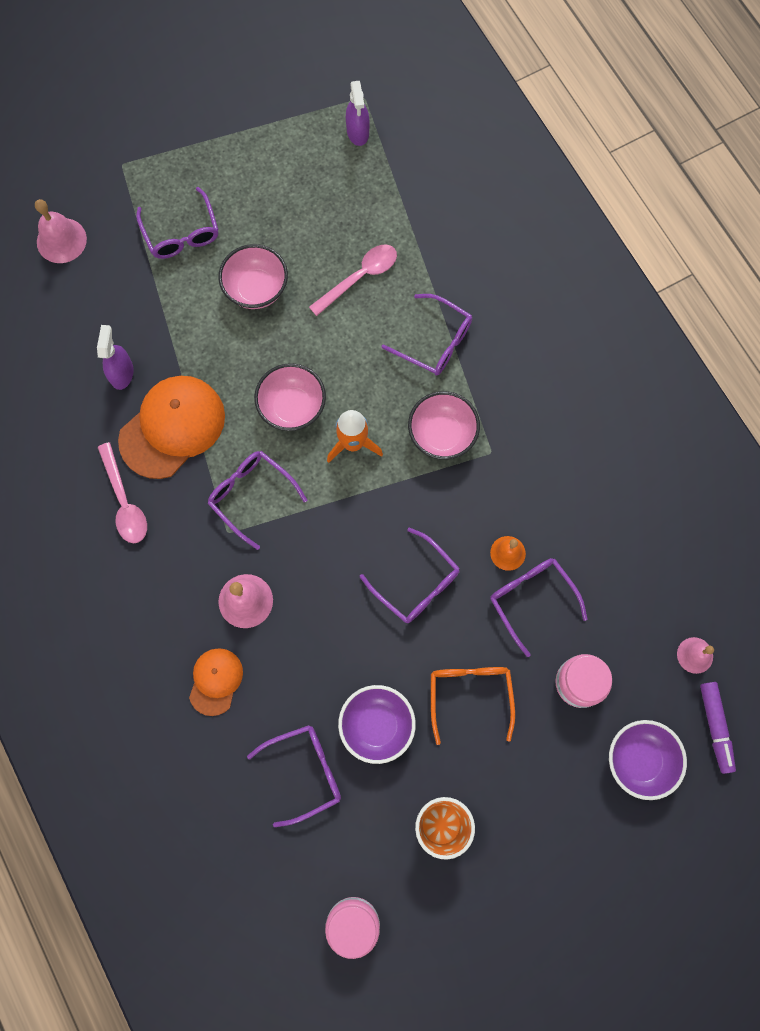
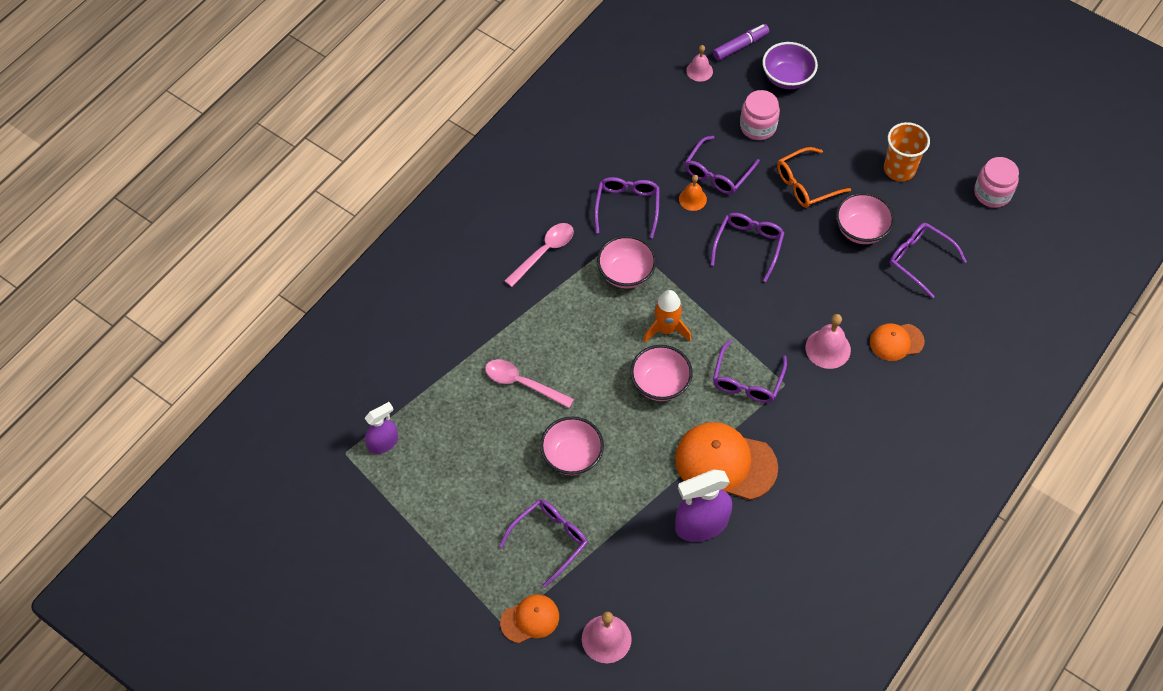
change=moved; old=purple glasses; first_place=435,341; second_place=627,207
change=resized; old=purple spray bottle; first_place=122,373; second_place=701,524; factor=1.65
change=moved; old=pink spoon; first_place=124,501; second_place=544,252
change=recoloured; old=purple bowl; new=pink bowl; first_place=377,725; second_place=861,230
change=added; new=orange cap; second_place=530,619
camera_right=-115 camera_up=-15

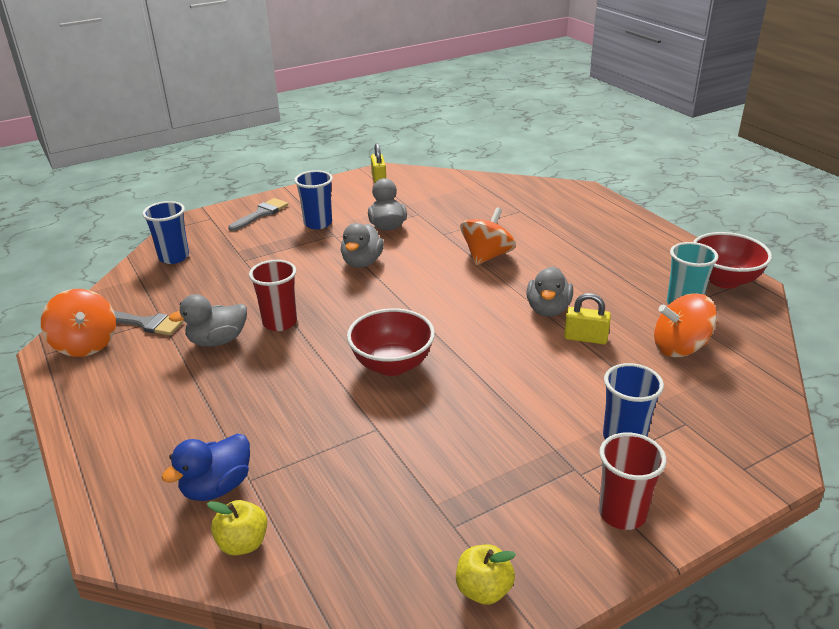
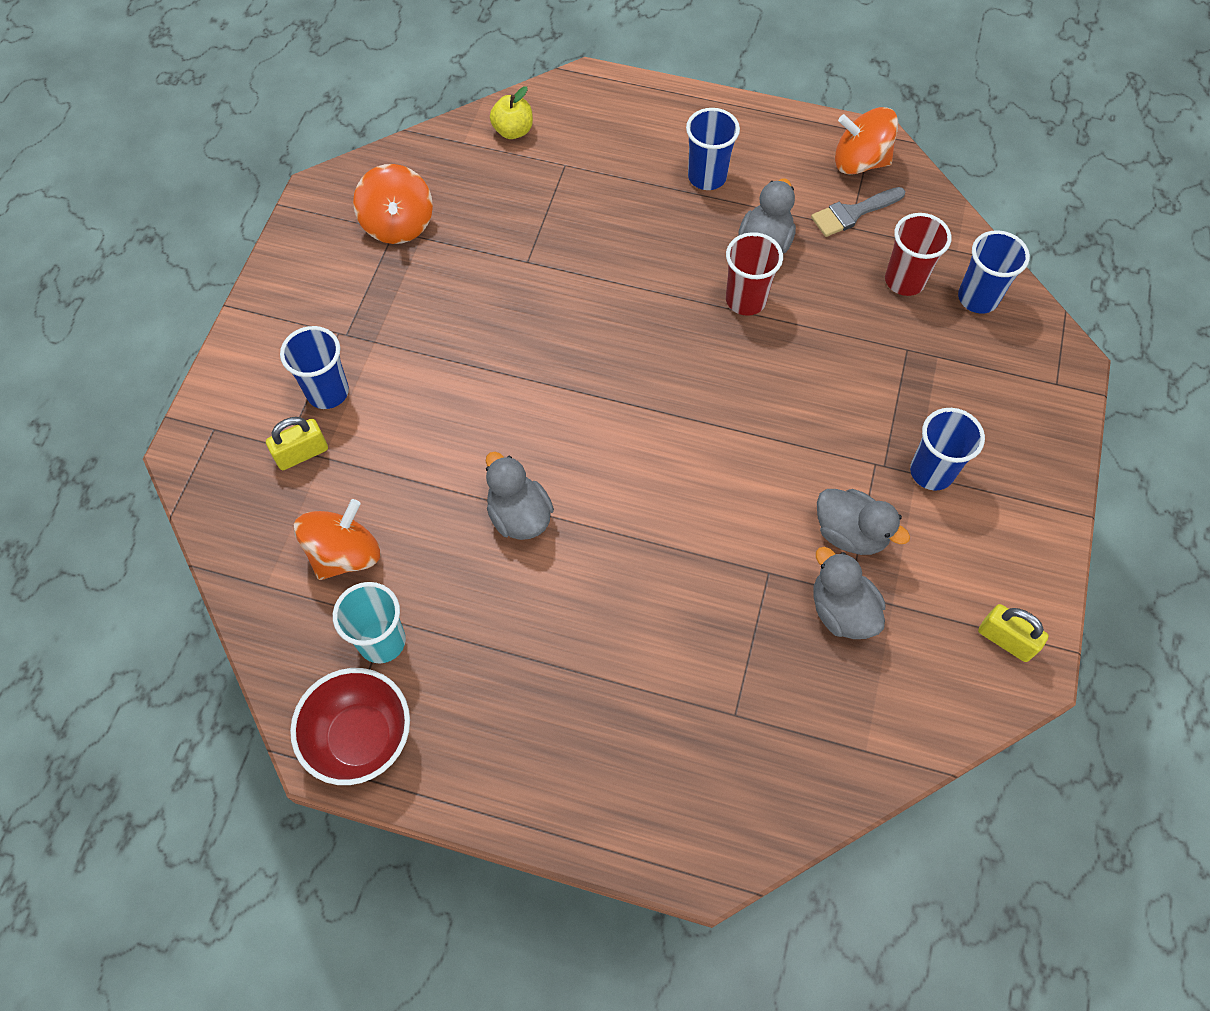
change=removed; old=grey brush; first_place=261,214
change=moved; old=orange spinning top; first_place=487,256; second_place=398,224
change=moved; old=grey duck; first_place=362,262; second_place=841,611
change=moved; old=yellow padlock; first_place=585,338; second_place=302,454
change=removed; old=red bowl; first_place=392,365
change=moved; old=red cup; first_place=622,513; second_place=904,281
change=removed; old=blue duck; first_place=217,487
change=removed; old=yellow apple; first_place=483,590
change=added; new=blue cup; second_place=707,177
camera_right=135 camera_up=30

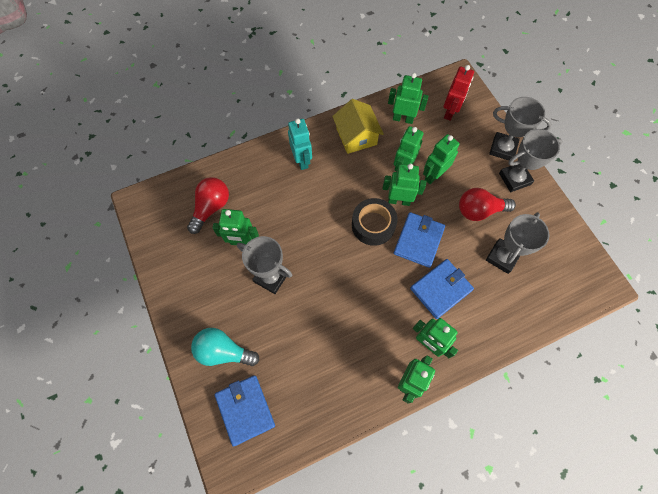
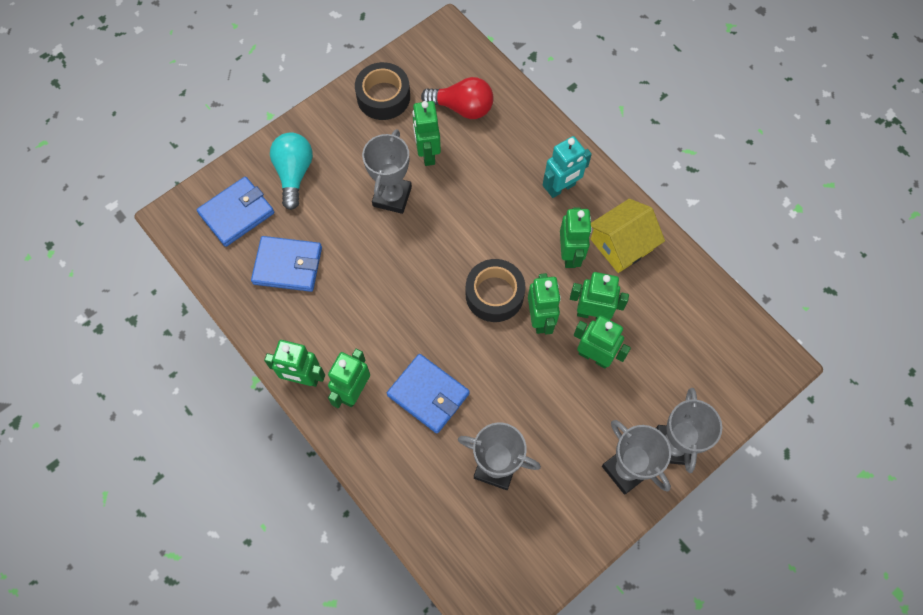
change=removed; old=red robot; first_place=450,112
change=moved; old=green robot; first_place=403,119; second_place=570,254
change=removed; old=red light bulb; first_place=479,210
change=moved; old=blue wallet; first_place=418,240; second_place=288,265
change=added; new=black tape; second_place=383,97
camera_right=75 camera_up=0

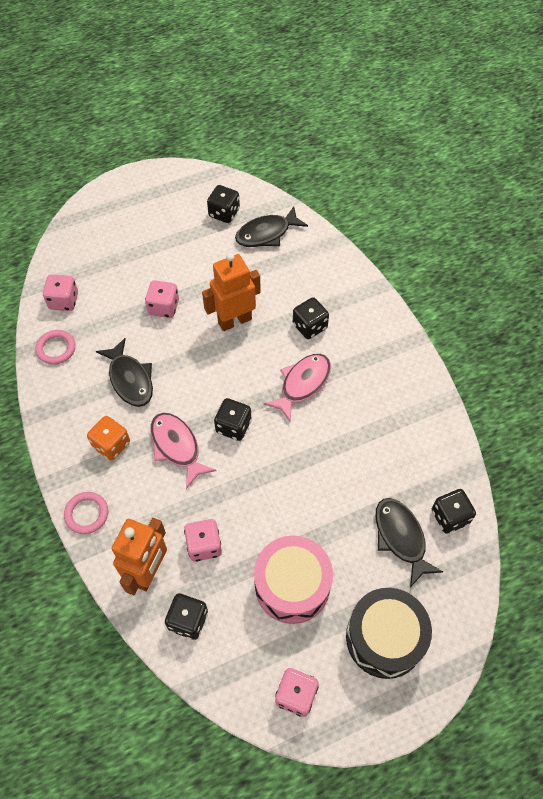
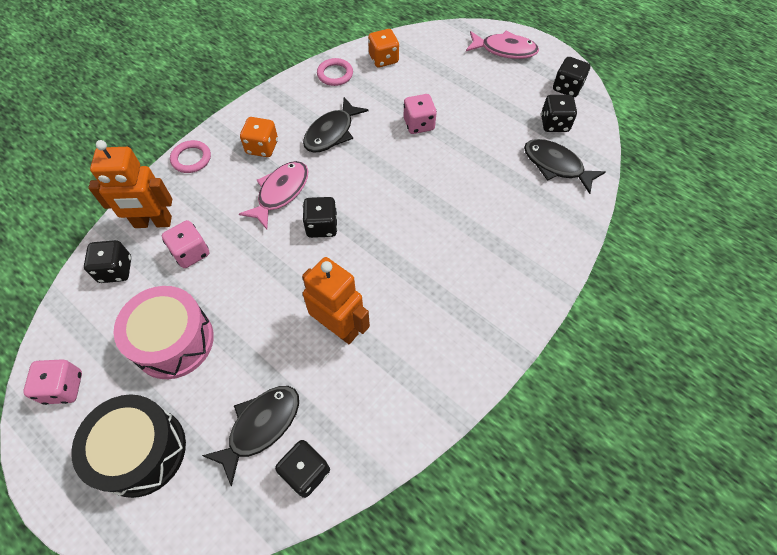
change=moved; old=orange robot; first_place=234,320; second_place=339,327
change=recoloured; old=pink dice; new=orange dice; first_place=64,301; second_place=383,59
change=moved; old=black dice; first_place=309,326; second_place=567,88
change=moved; old=pink fish; first_place=302,384; second_place=504,50
camera_right=65 camera_up=0

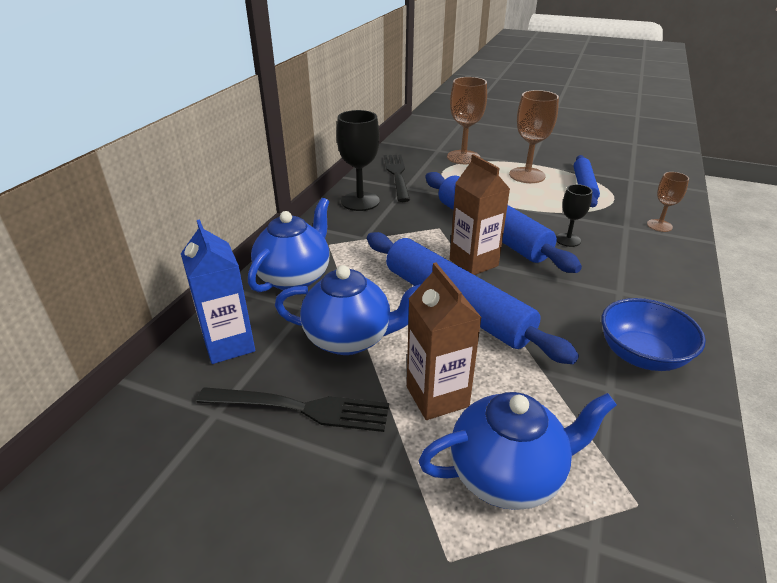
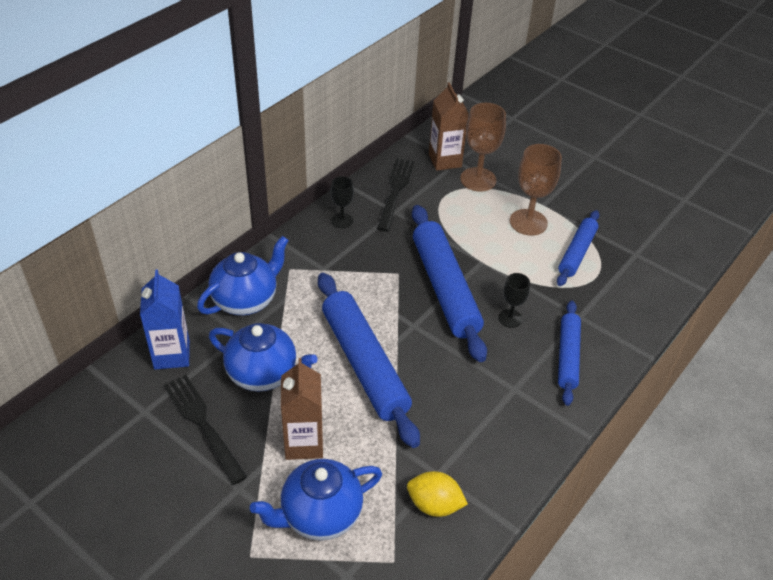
change=resized; old=black goblet; first_place=360,201; second_place=342,220; factor=0.57
change=moved; old=brown carton; first_place=473,263; second_place=445,160
change=removed; old=brown goblet; first_place=659,225
change=removed; old=blue bowl; first_place=641,355
change=turned; old=black fork; first_place=300,408; second_place=203,424; degrees=-150
change=turned; old=blue teapot; first_place=507,474; second_place=319,515; degrees=150
change=added; new=blue rolling pin; second_place=567,356
change=added; new=yellow lemon; second_place=434,505
camera_right=15 camera_up=10

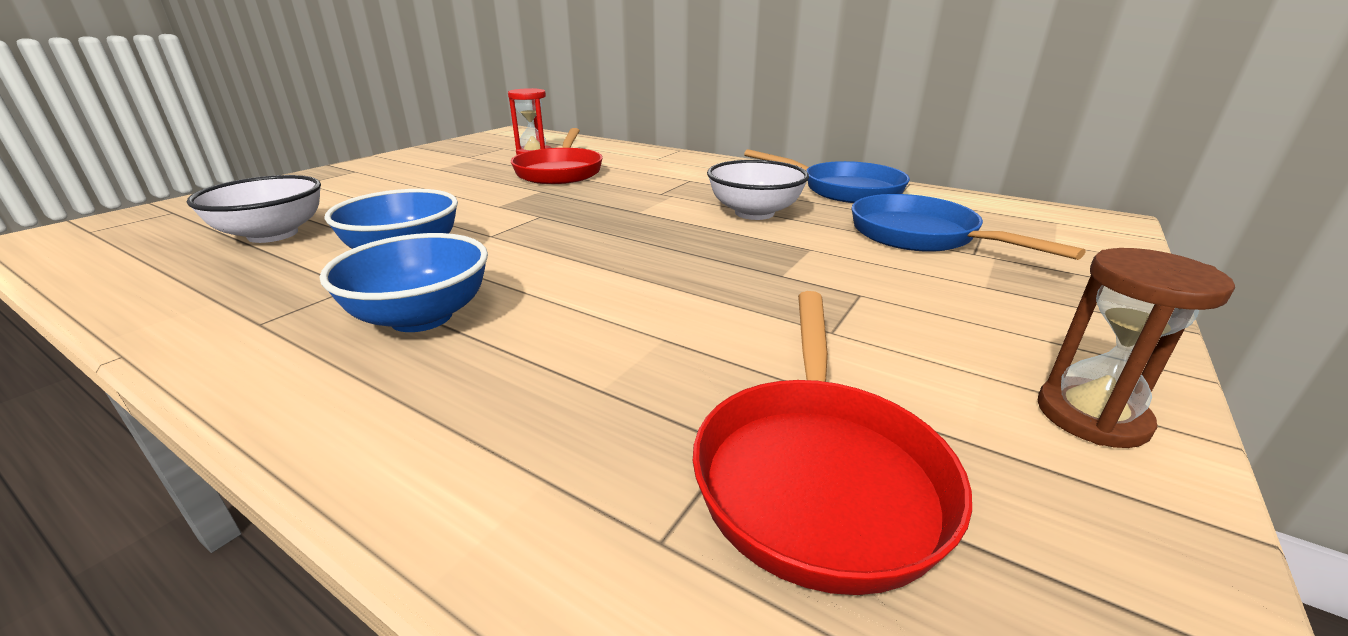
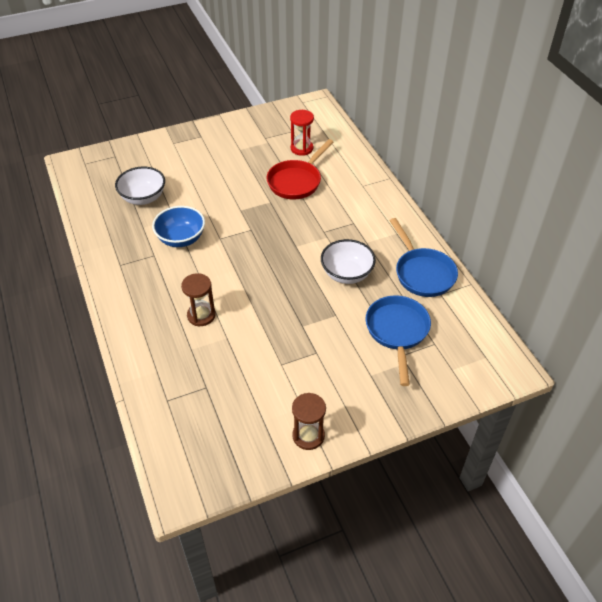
change=removed; old=blue bowl; first_place=421,317
change=removed; old=red pan; first_place=818,473
change=added; new=brown hourglass; second_place=201,315
camera_right=35 camera_up=20

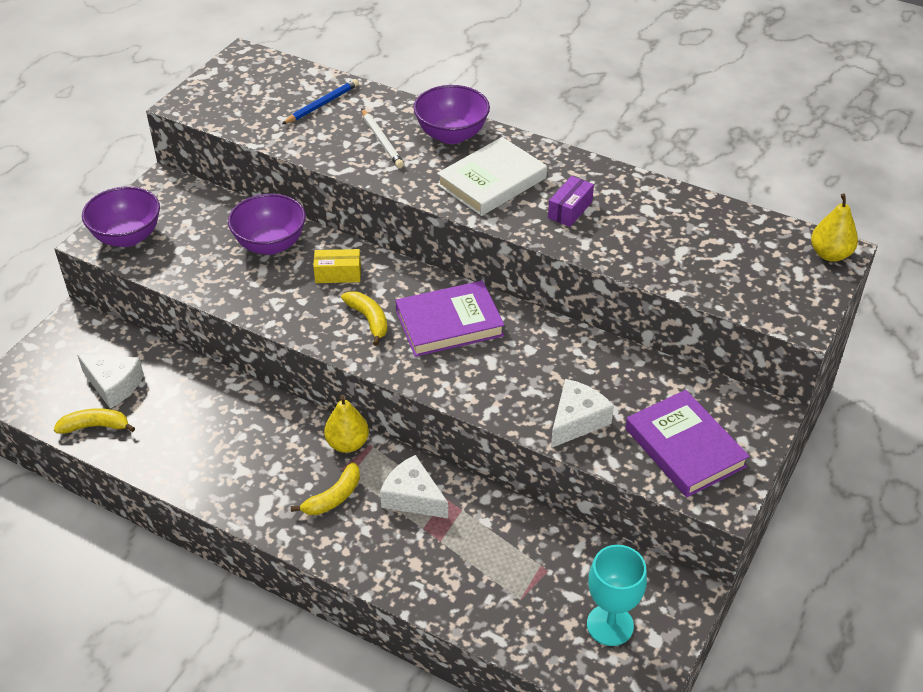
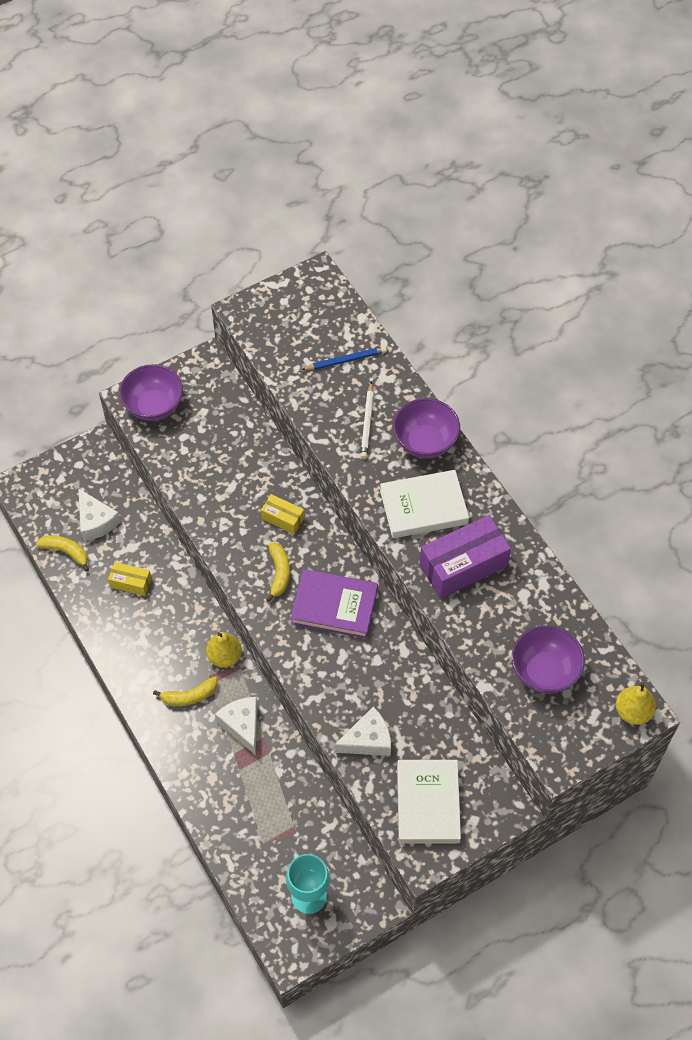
change=resized; old=purple box; first_place=570,210; second_place=463,566; factor=1.95
change=moved; old=purple bowl; first_place=270,244; second_place=544,671
change=recoloured; old=purple book; new=white book; first_place=684,447; second_place=428,803
change=added; new=yellow box; second_place=131,583
camera_right=30 camera_up=15

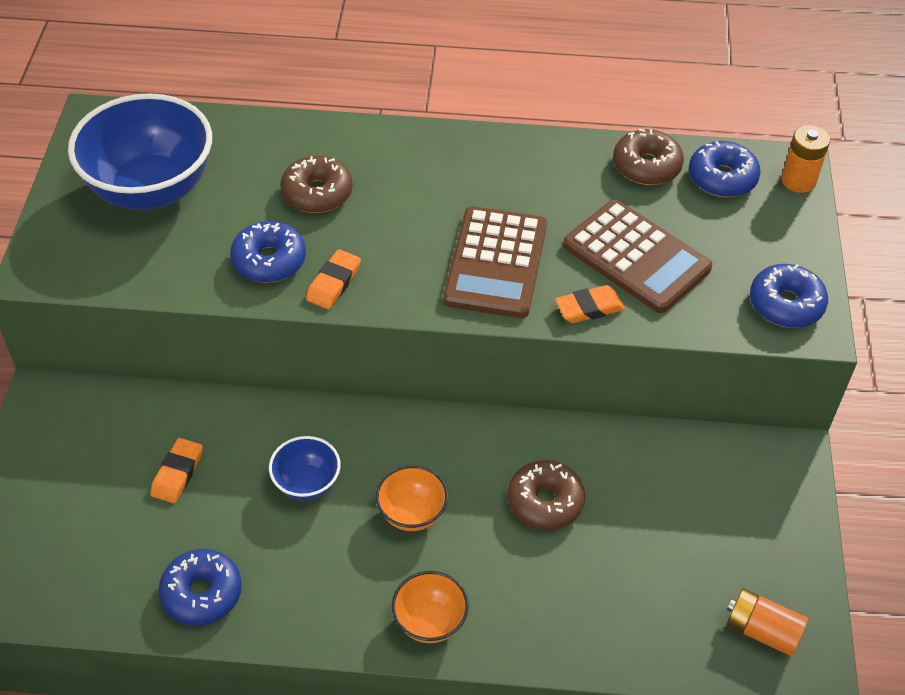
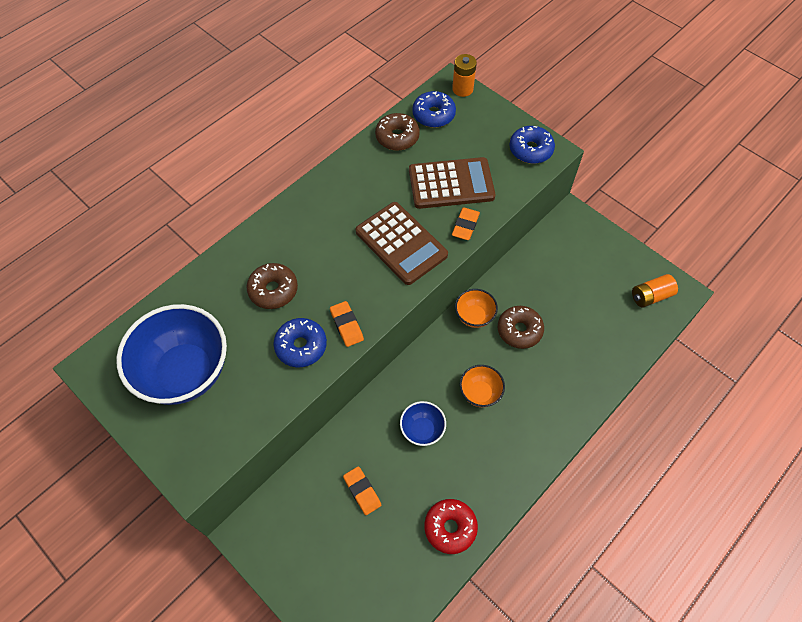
change=recoloured; old=blue donut; new=red donut; first_place=202,593; second_place=450,527
change=moved; old=orange bowl; first_place=430,621; second_place=474,316
camera_right=-50 camera_up=10

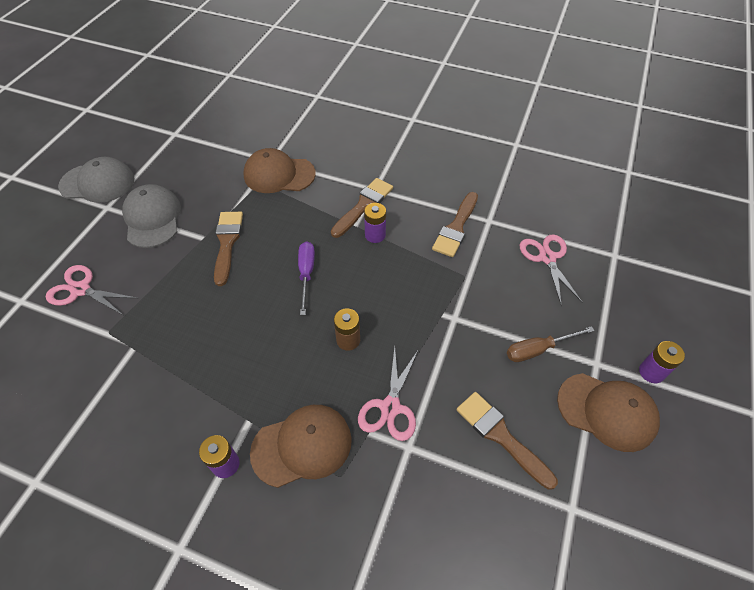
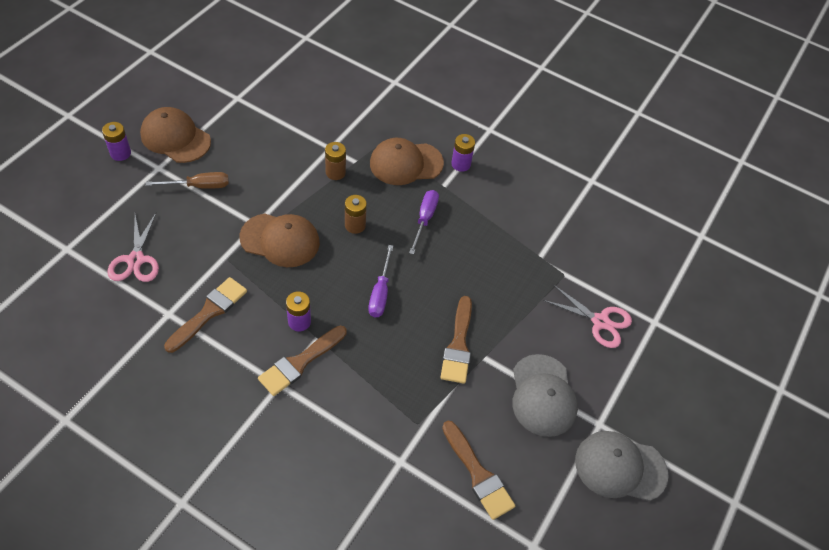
change=moved; old=brown cap; first_place=279,174; second_place=280,240
change=replaced; old=pink scissors; new=brown battery; first_place=390,407; second_place=335,172
change=moved; old=brown brush; first_place=501,436; second_place=478,474
change=added; new=purple screwdriver; second_place=424,219
camera_right=-175 camera_up=0

